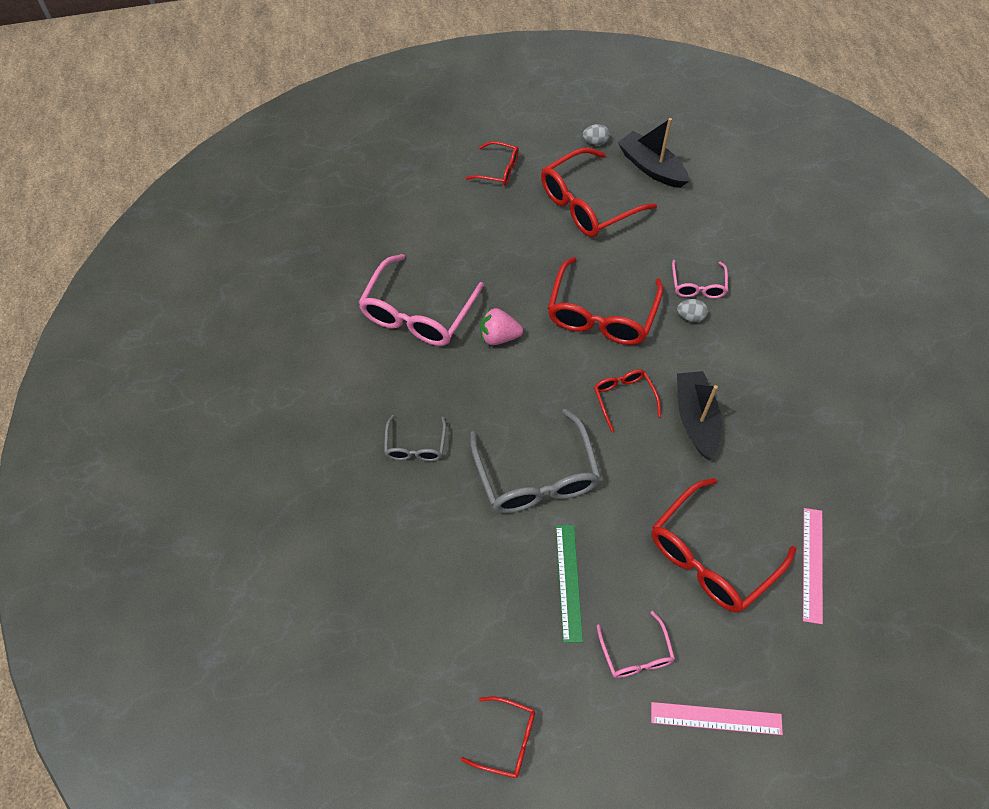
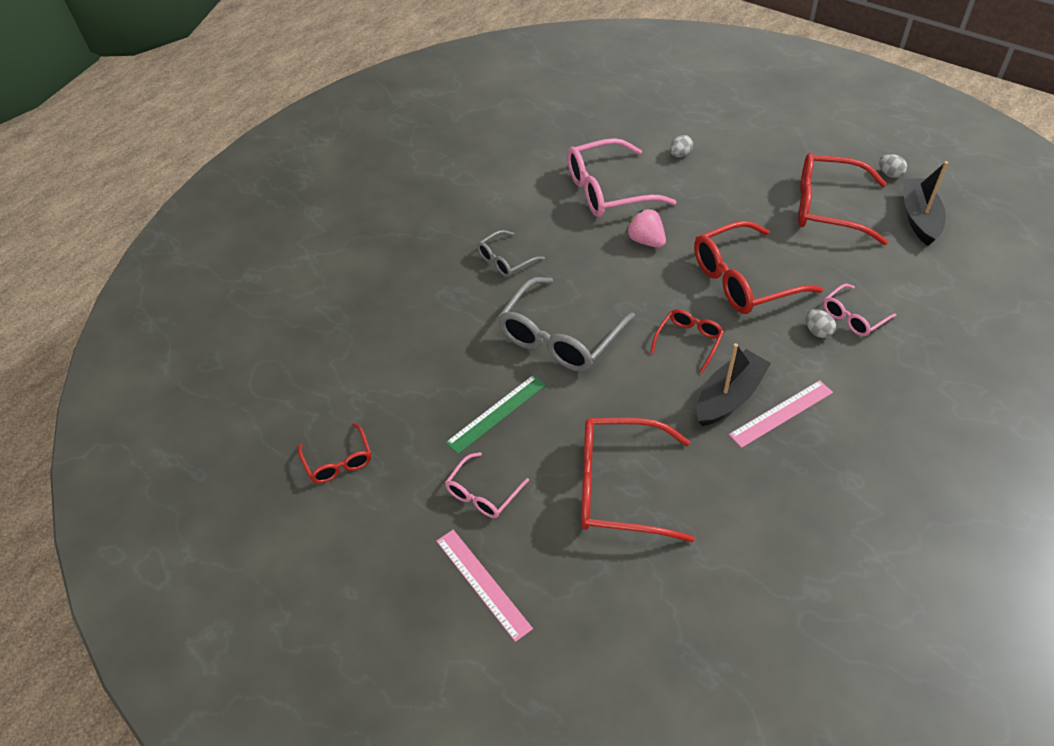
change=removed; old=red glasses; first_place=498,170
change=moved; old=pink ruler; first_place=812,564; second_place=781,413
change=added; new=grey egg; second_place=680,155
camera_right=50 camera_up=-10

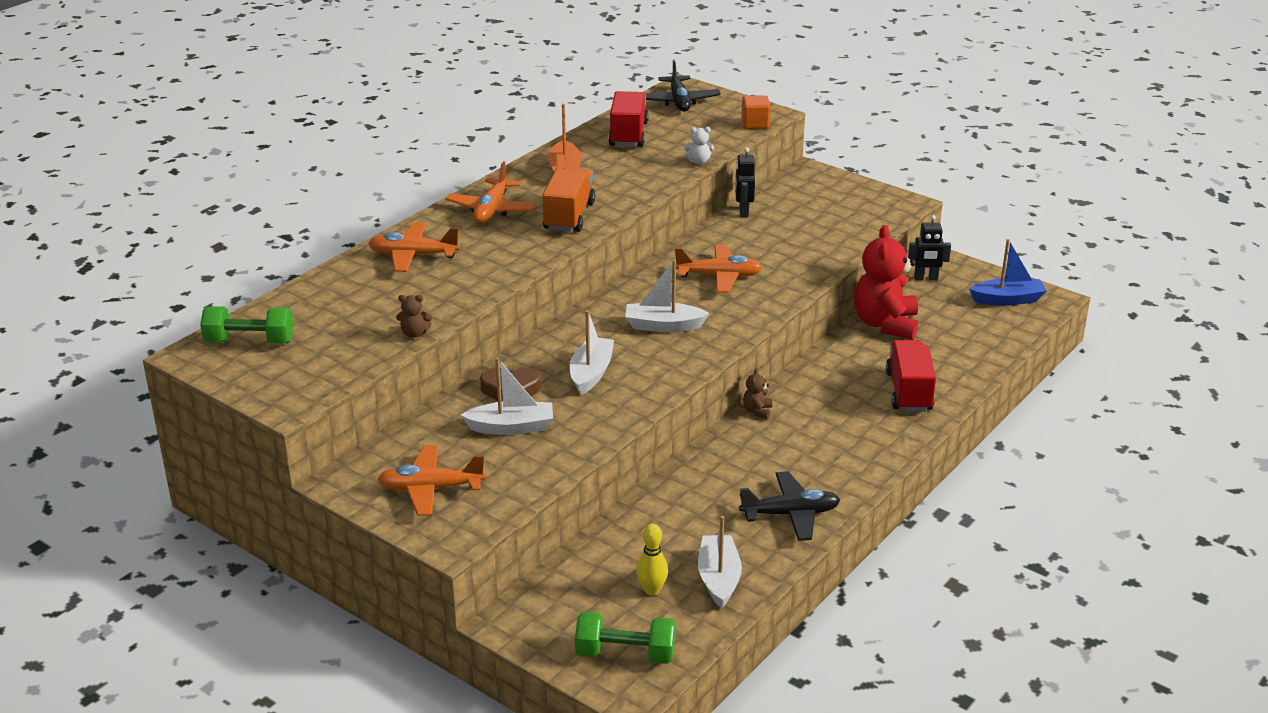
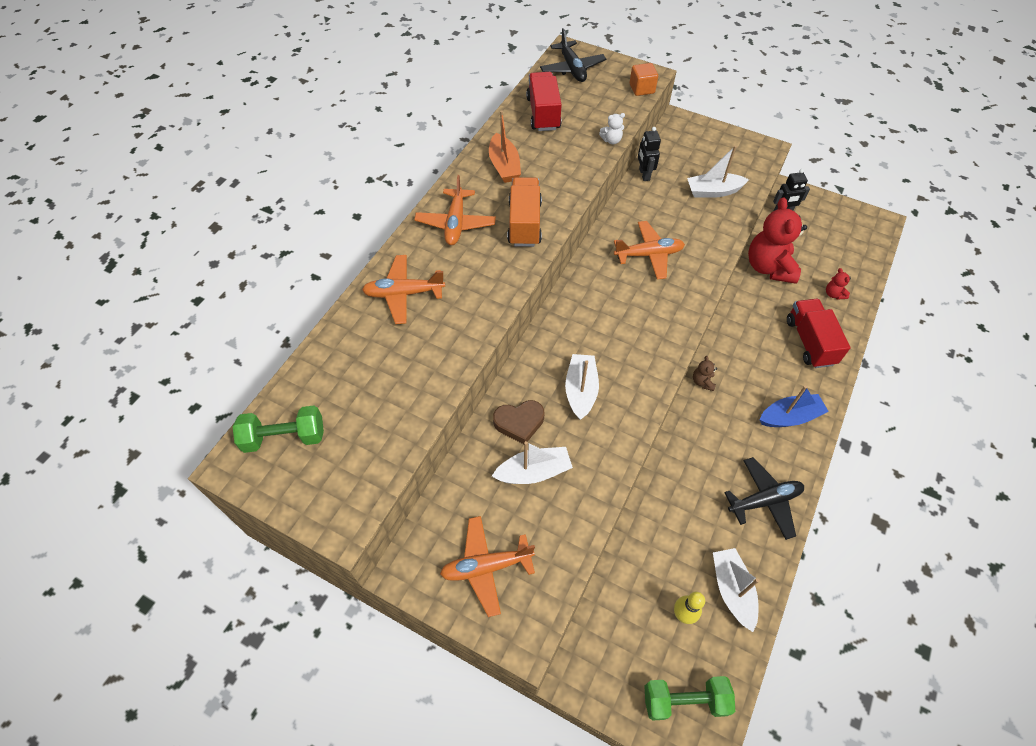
change=moved; old=blue boat; first_place=1007,300; second_place=789,417
change=moved; old=white boat; first_place=663,326; second_place=713,191
change=removed; old=brown teddy bear; first_place=414,333
change=added; new=red teddy bear; second_place=833,294
camera_right=-10 camera_up=25

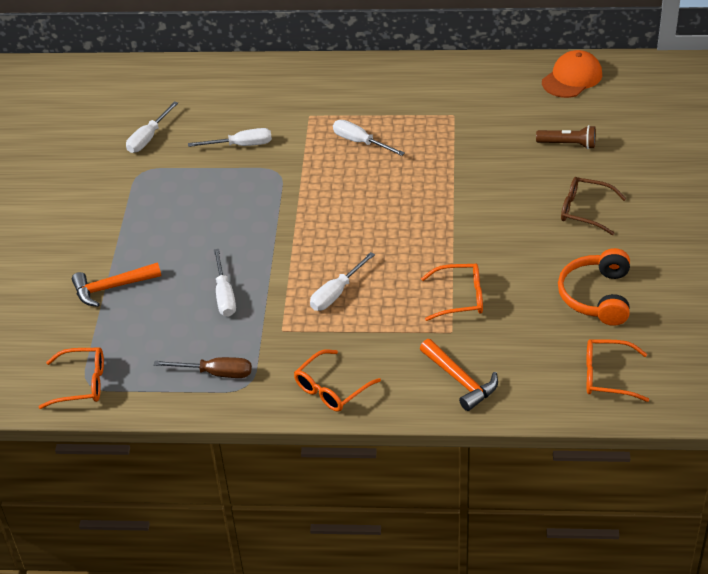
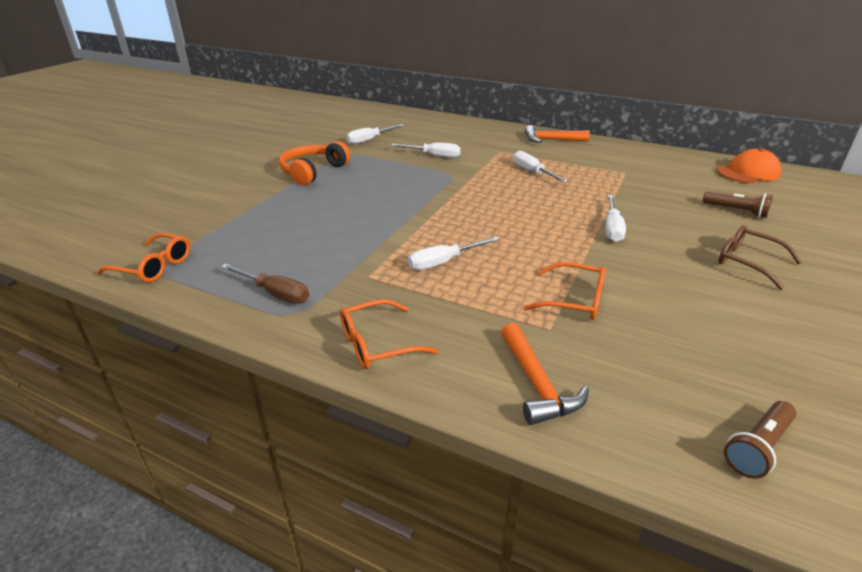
change=moved; old=orange headphones; first_place=597,296; second_place=313,172
change=moved; old=white screwdriver; first_place=224,295; second_place=612,228
change=moved; old=orange hammer; first_place=111,288; second_place=551,140
change=replaced; old=orange glasses; new=brown flashlight; first_place=607,376; second_place=758,447
camera_right=20 camera_up=-10

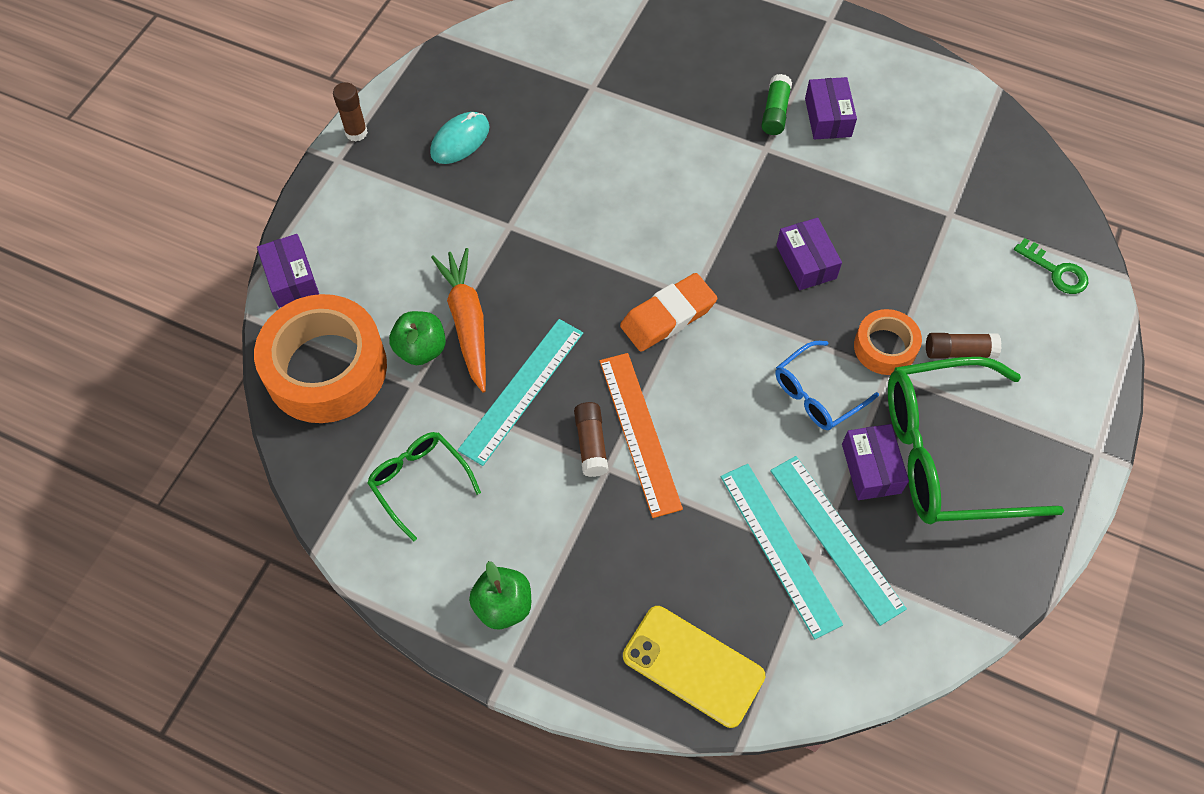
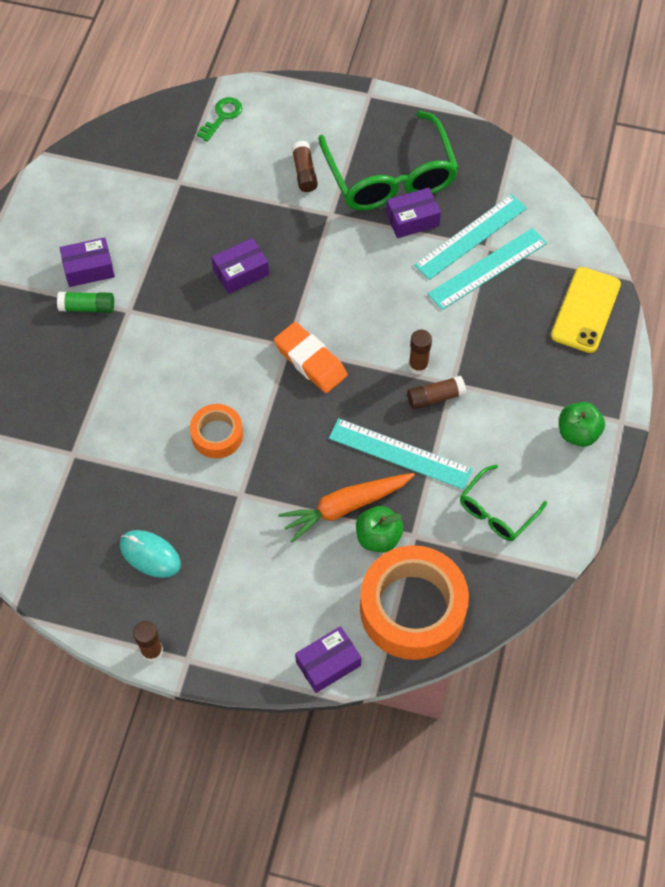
change=moved; old=orange tape; first_place=885,347; second_place=217,435
change=removed; old=blue glasses; first_place=817,394
change=replaced; old=orange ruler; new=brown glue stick; first_place=640,433; second_place=418,366
camera_right=-100 camera_up=0

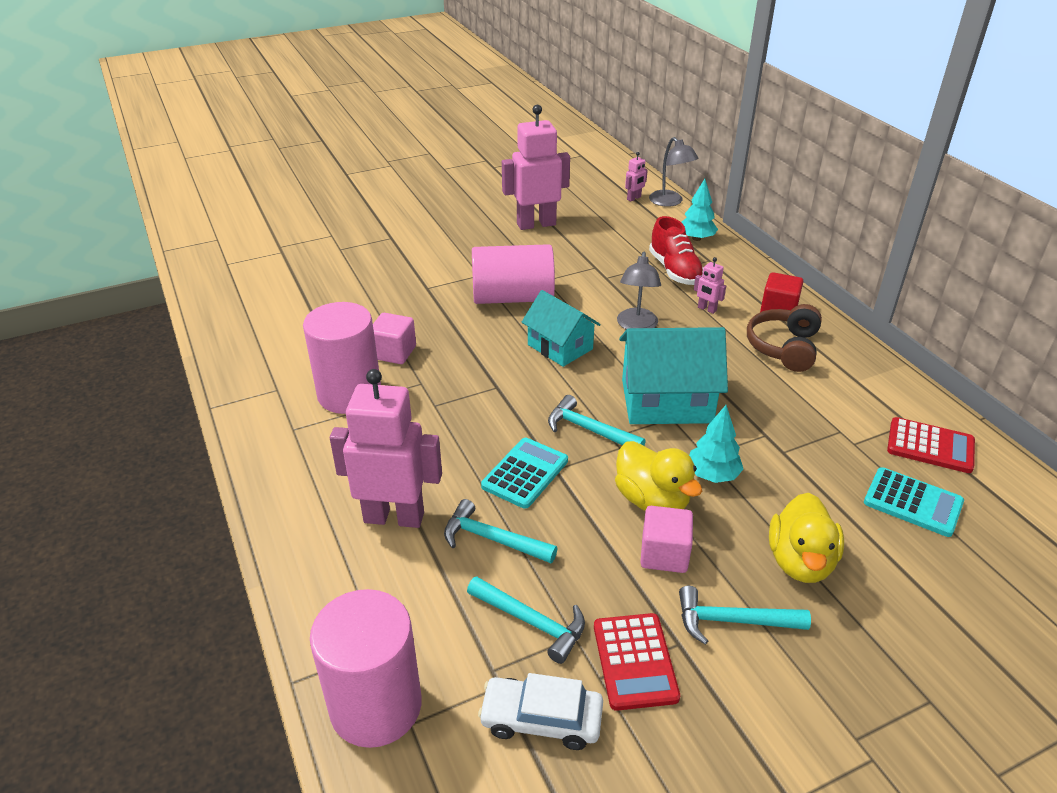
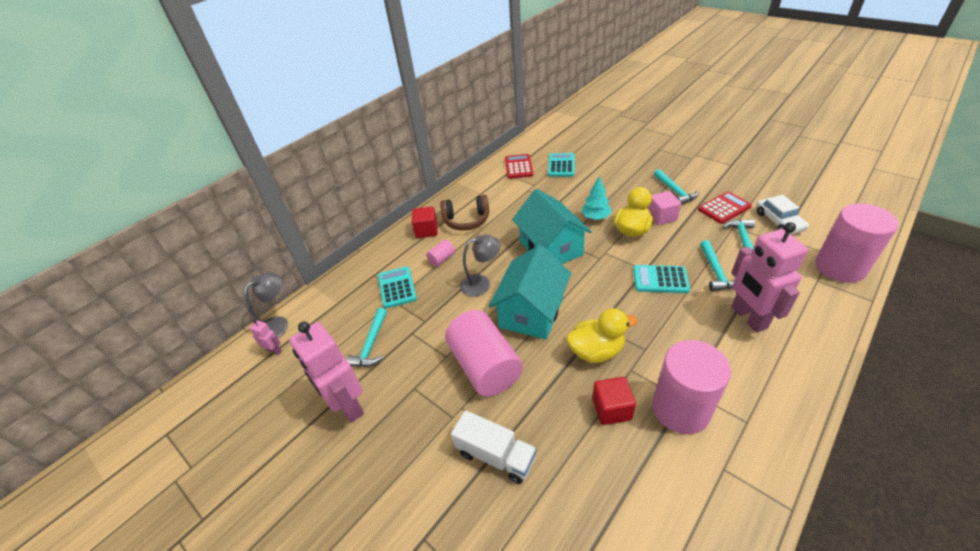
change=removed; old=turquoise tree; first_place=696,238
change=replaced; old=red shoe; new=turquoise calculator; first_place=674,270; second_place=397,287
change=replaced; old=pink robot; new=pink cylinder; first_place=706,309; second_place=442,259
change=resized; old=turquoise house; first_place=560,347; second_place=531,312; factor=1.51
change=recoloured; old=pink cube; new=red cube; first_place=394,352; second_place=611,409
change=moved; old=turquoise hammer; first_place=589,430; second_place=371,344
change=moved; old=yellow duck; first_place=800,561; second_place=596,351
change=added; new=white truck; second_place=496,455
camera_right=-110 camera_up=5

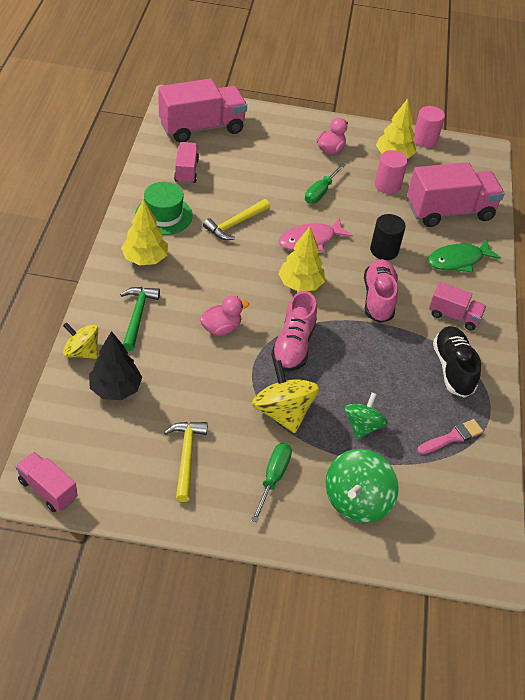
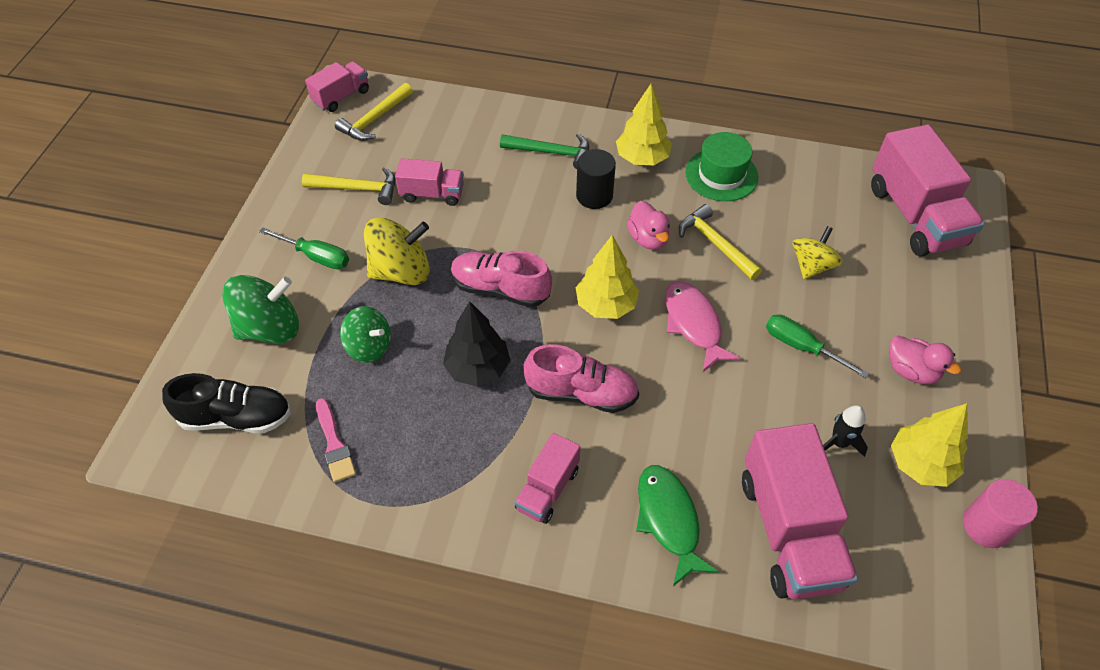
change=moved; old=pink truck; first_place=186,171; second_place=432,194
change=replaced; old=pink cylinder; new=black rocket; first_place=387,185; second_place=839,443
change=moved; old=black cylinder; first_place=384,250; second_place=594,196
change=moved; old=pink duck; first_place=221,328; second_place=648,239
change=moved; old=yellow spinning top; first_place=82,352; second_place=812,266
change=moved; old=black shoe; first_place=453,369; second_place=236,417
change=moved; old=black tree; first_place=116,389; second_place=477,368
change=turned; old=green spinning top; first_place=357,500; second_place=270,328; degrees=120
change=added; new=yellow hammer; second_place=375,119
camera_right=100 camera_up=5

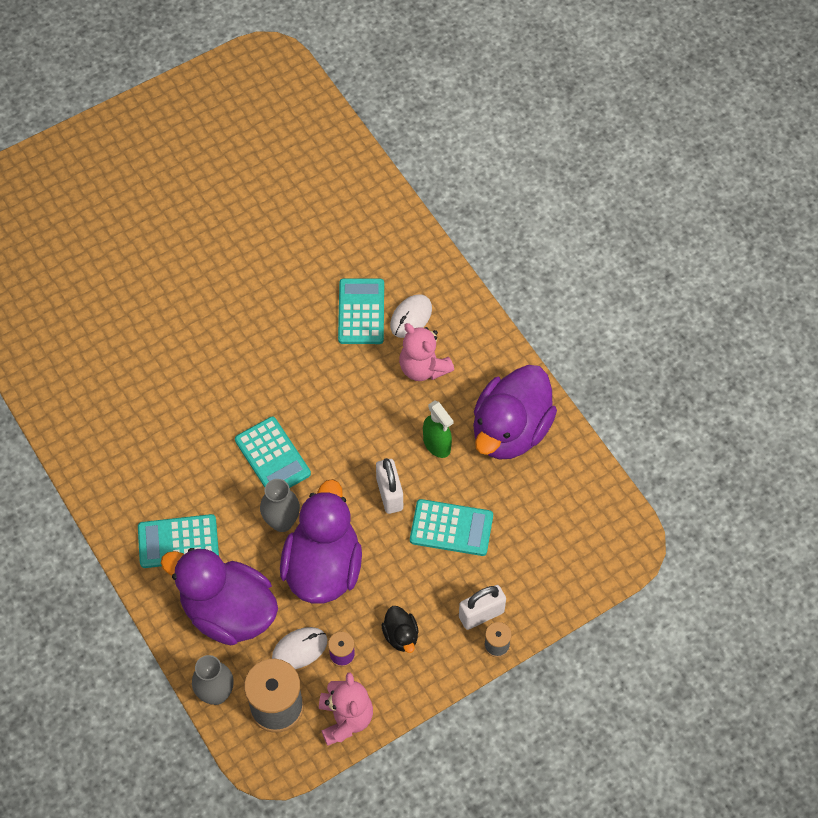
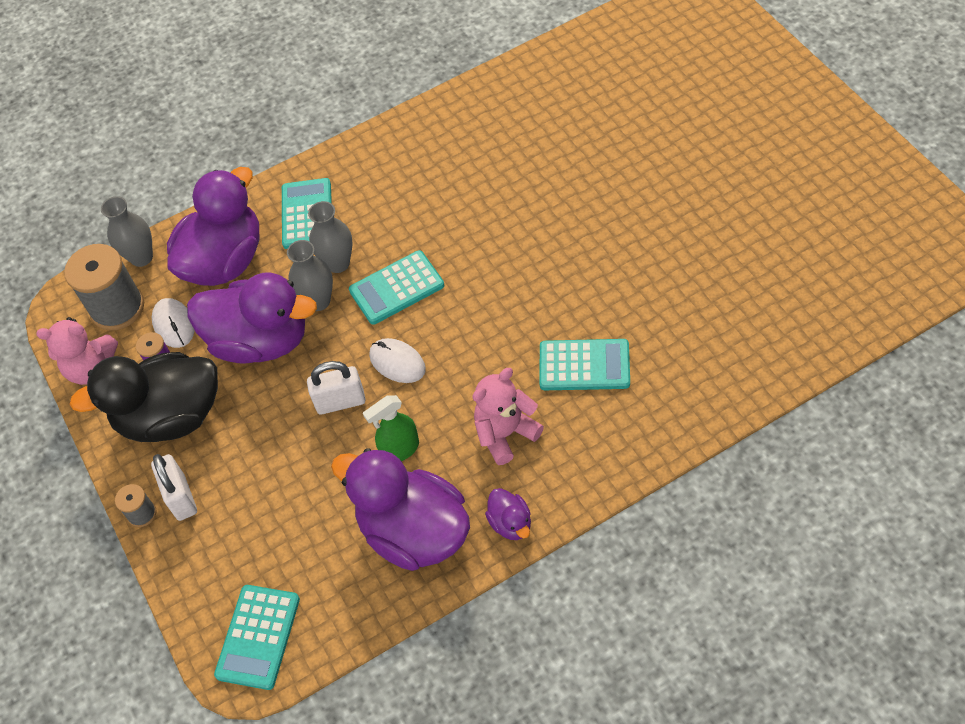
change=moved; old=white mouse; first_place=411,317; second_place=397,362
change=moved; old=turquoise calculator; first_place=451,528; second_place=258,637
change=resized; old=black duck; first_place=401,635; second_place=171,417; factor=2.31
change=added; new=grey vase; second_place=338,263
change=added; new=purple duck; second_place=510,523
camera_right=100 camera_up=-5

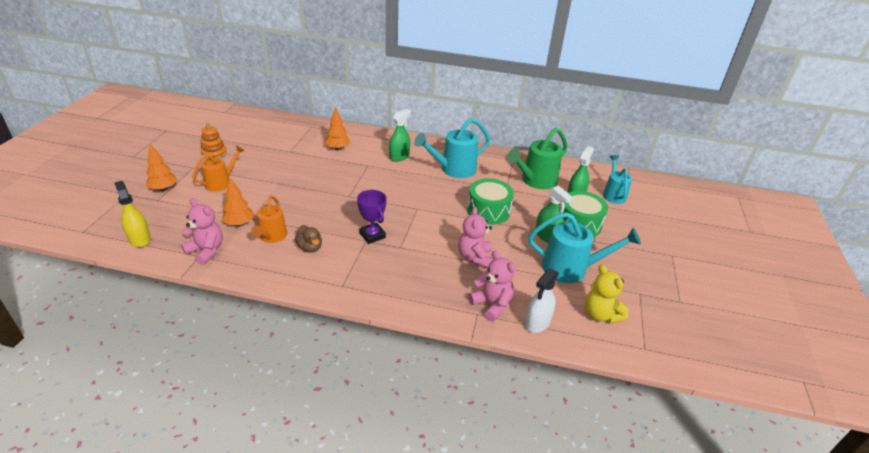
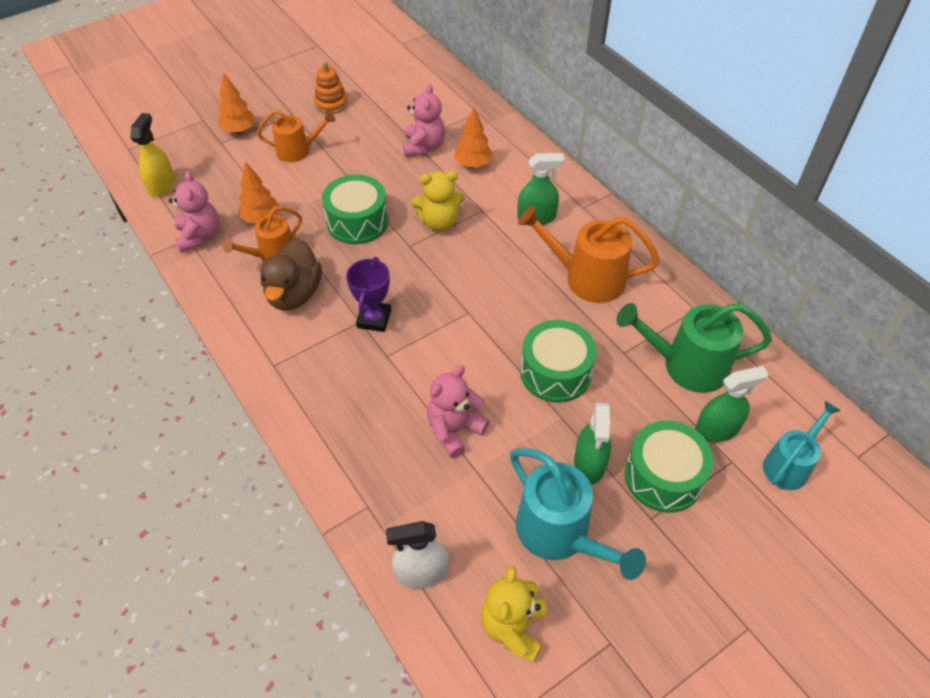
change=recoloured; old=turquoise watering can; new=orange watering can; first_place=453,169; second_place=586,278
change=resized; old=brown duck; first_place=310,247; second_place=294,294; factor=1.69
change=moved; old=pink teddy bear; first_place=491,304; second_place=424,147
change=added; new=yellow teddy bear; second_place=439,222
change=added; new=green drum; second_place=357,222
camera_right=45 camera_up=15

